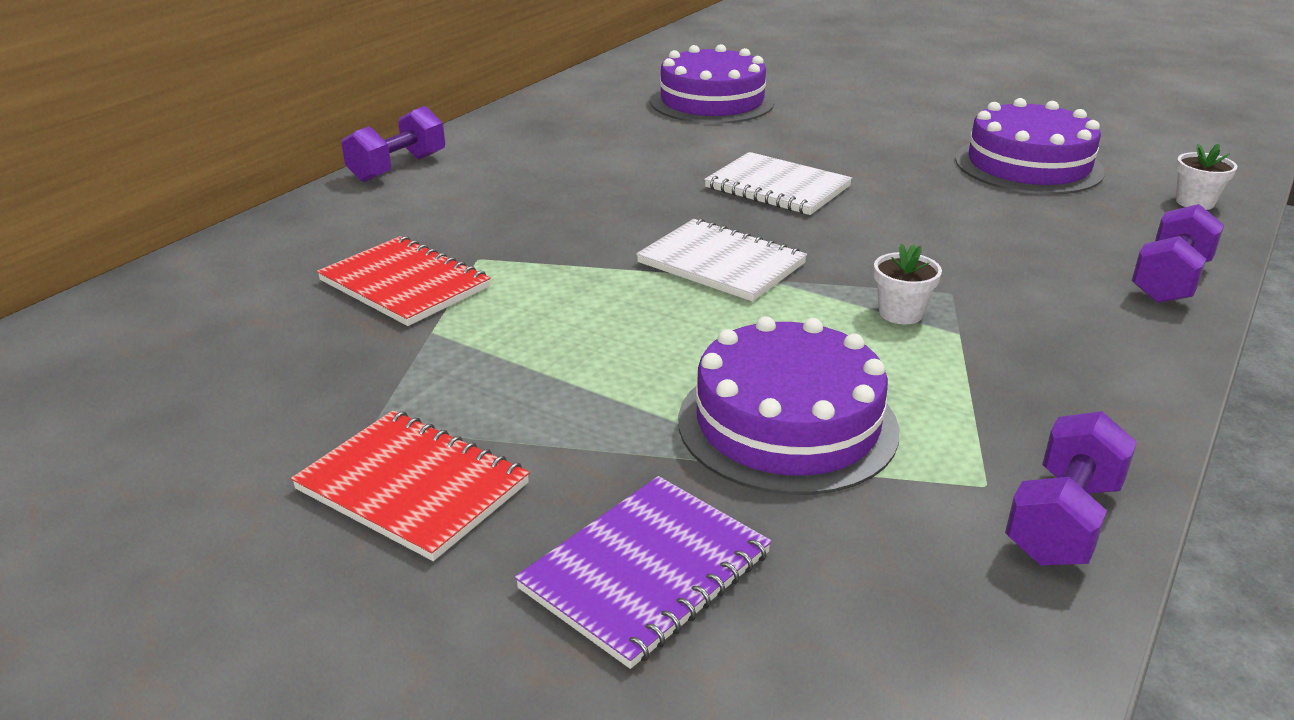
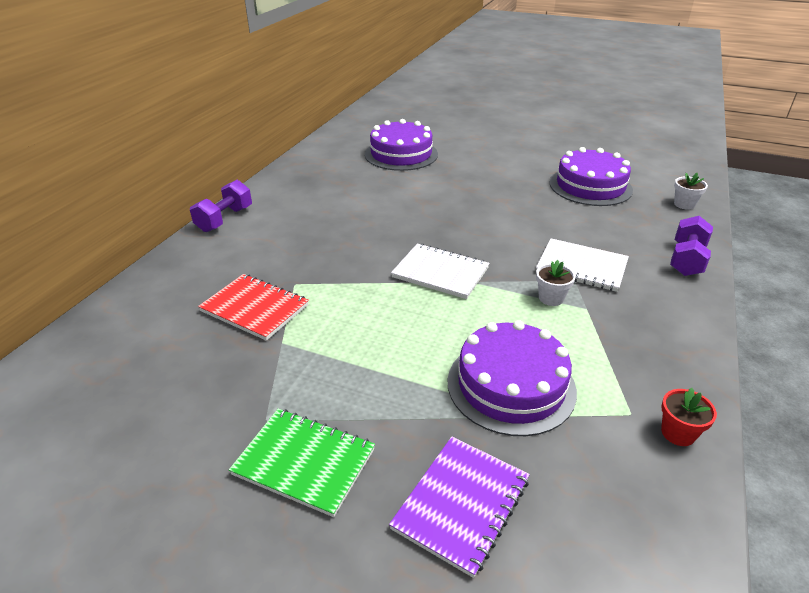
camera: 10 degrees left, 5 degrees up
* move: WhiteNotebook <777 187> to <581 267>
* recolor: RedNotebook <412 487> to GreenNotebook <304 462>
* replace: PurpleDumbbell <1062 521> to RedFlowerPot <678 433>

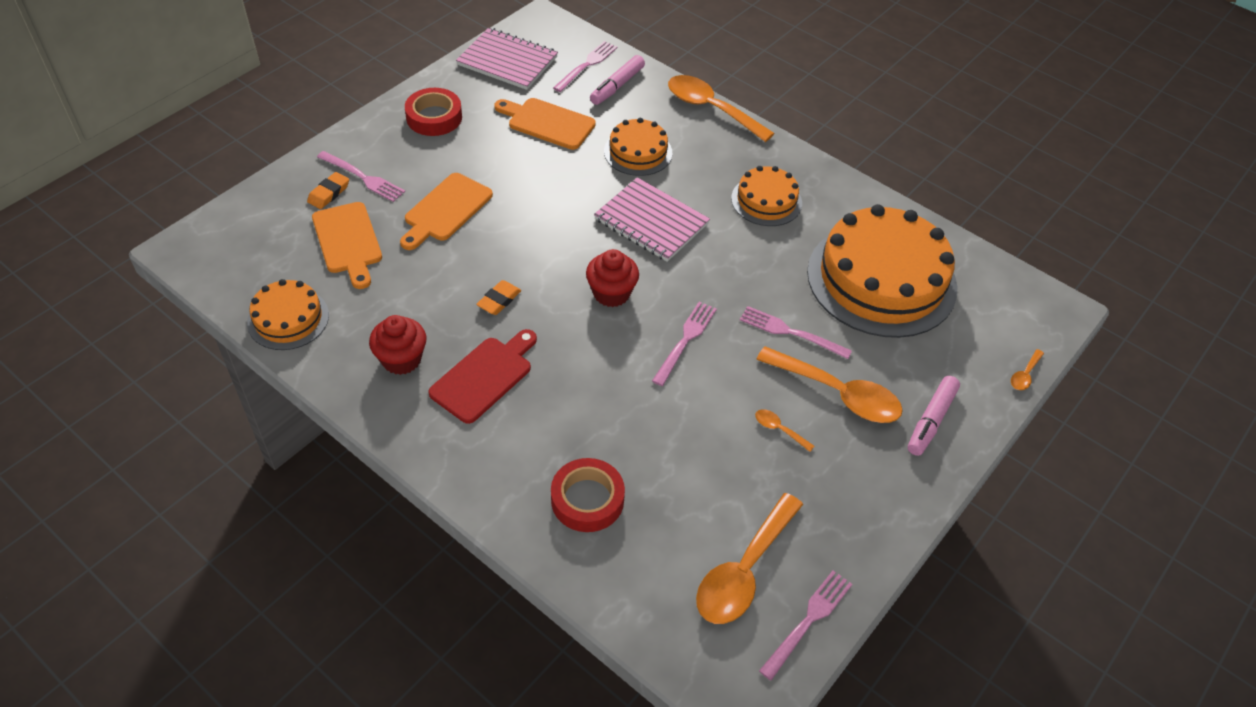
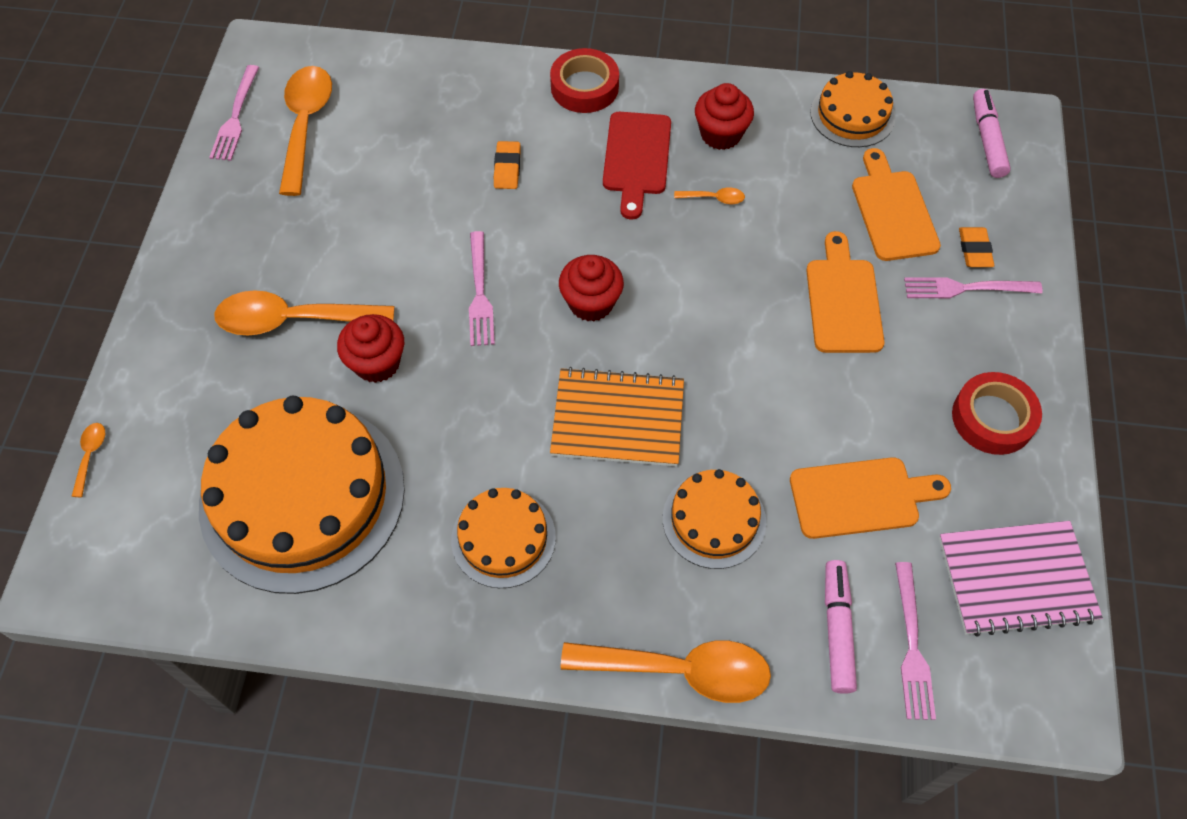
camera: 150 degrees right, 10 degrees up
* recolor: PinkNotebook <651 222> to OrangeNotebook <618 419>
* rotate: OrangeCuttingBoard <348 241> = <892 211> 45 degrees clockwise
* move: OrangeEraser <499 300> to <507 168>
* replace: PinkFork <790 332> to RedCupcake <377 363>
* move: PinkMarker <931 420> to <987 140>
* move: OrangeSpoon <779 429> to <714 198>
* move: RedTape <587 499> to <584 87>

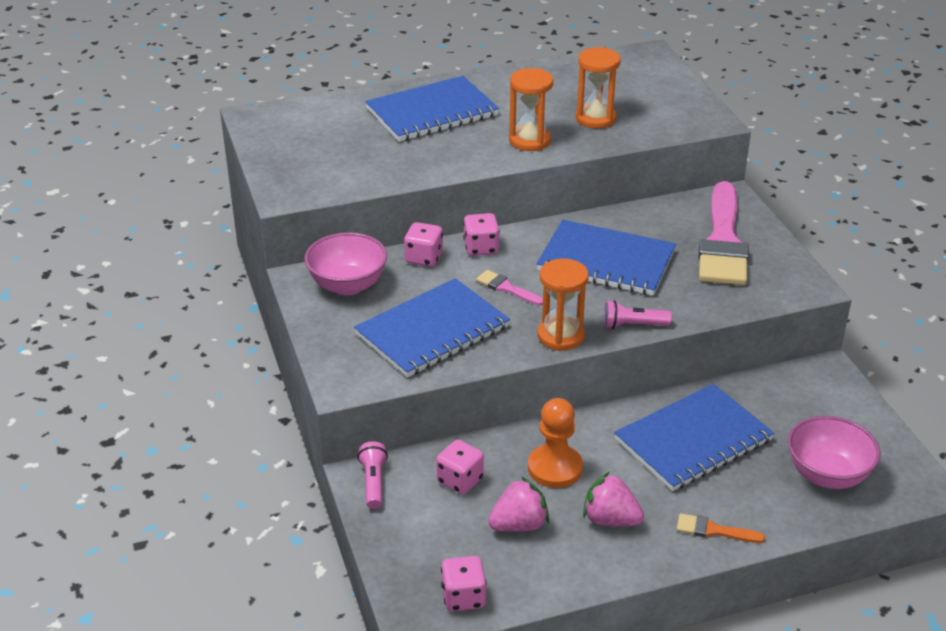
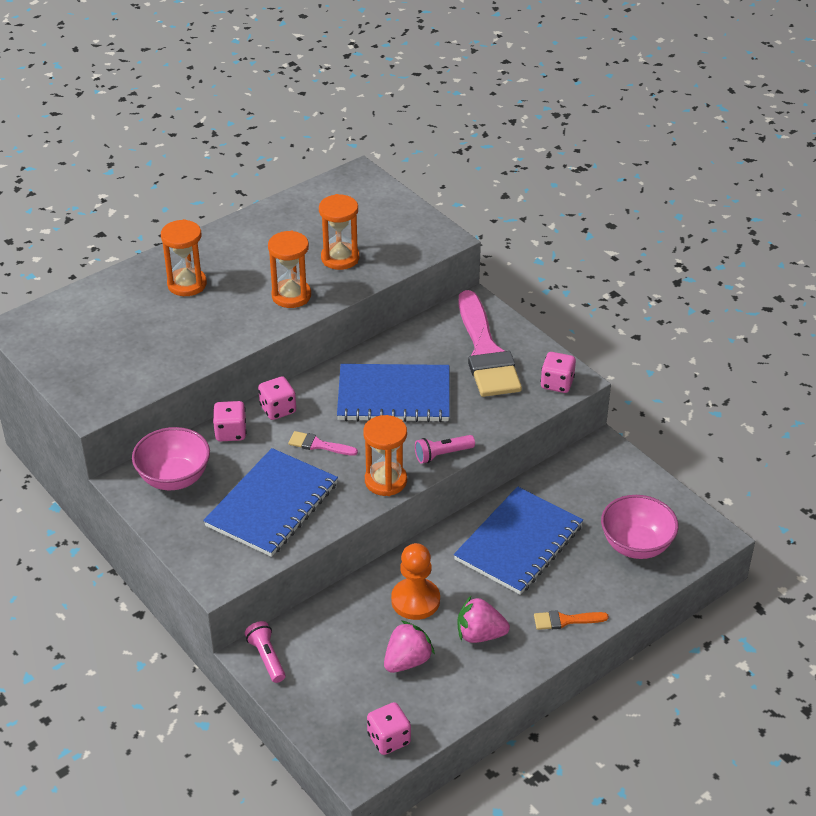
camera: 20 degrees left, 5 degrees up
* replace: BlueNotebook <432 112> to OrangeHourglass <187 284>
* move: PinkDice <460 480> to <557 383>

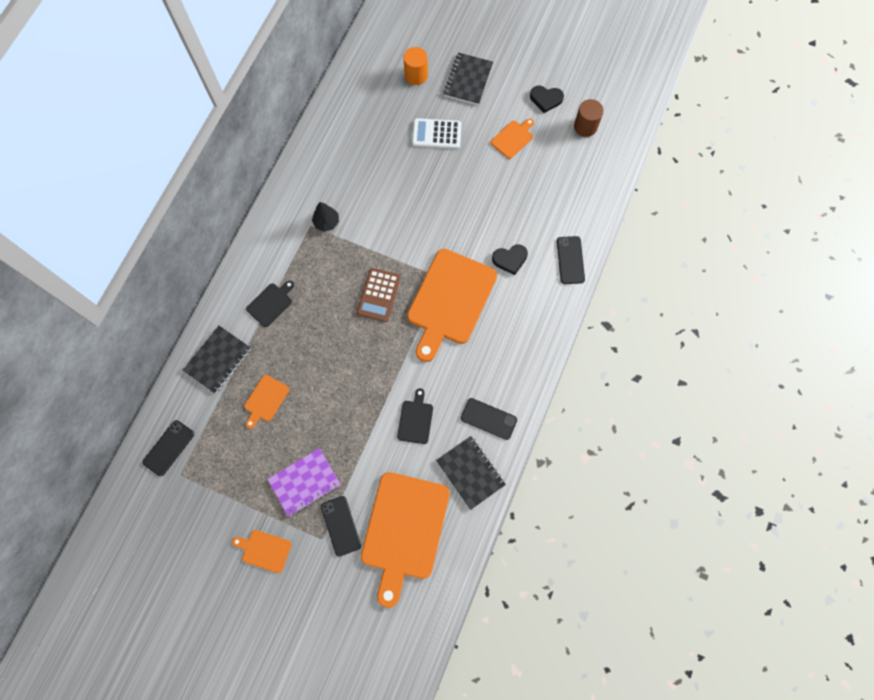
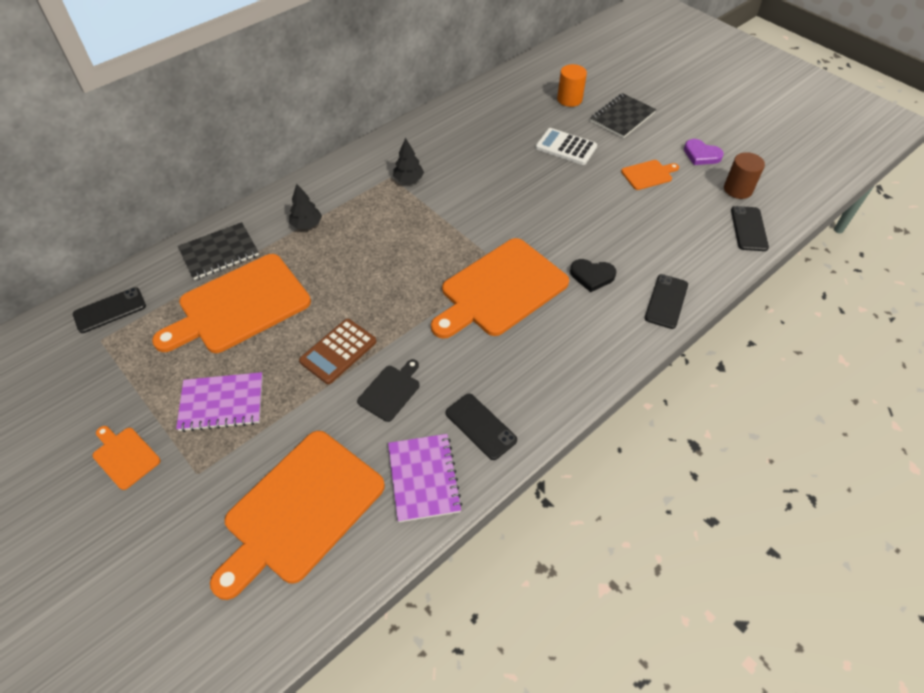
camera: 25 degrees right, 20 degrees down
* recolor: BlackHeart <546 99> to PurpleHeart <701 155>
* move: BrownCalculator <378 295> to <338 351>
* replace: BlackCuttingBoard <271 303> to BlackTree <307 225>
* resize: OrangeCuttingBoard <265 400> = <239 306> x2.21
* recolor: BlackNotebook <470 472> to PurpleNotebook <423 478>
* move: BlackPhone <341 526> to <749 229>

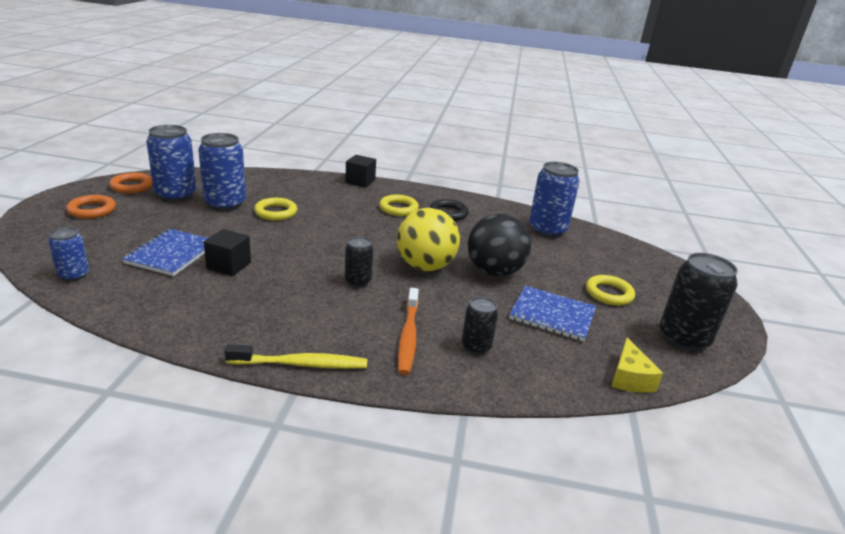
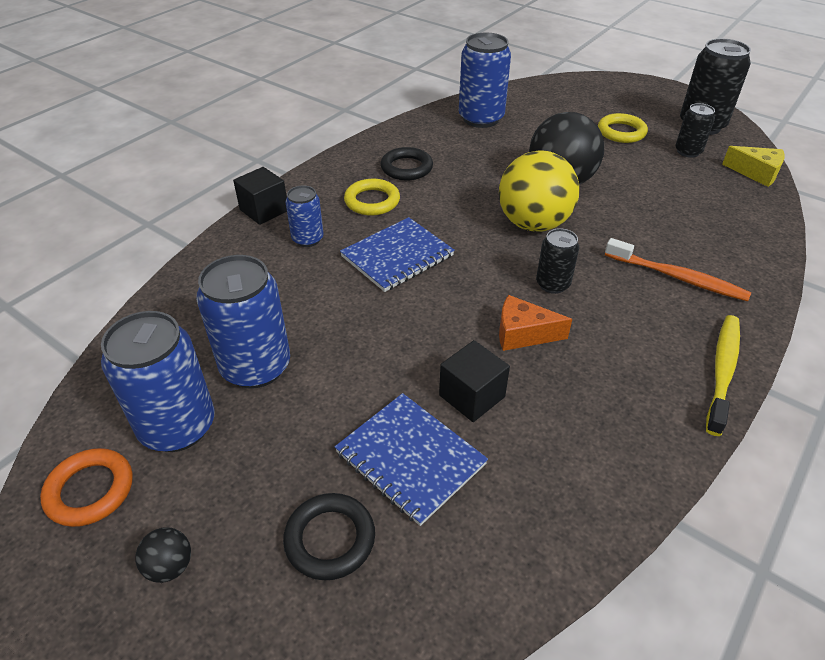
camera: 60 degrees left, 15 degrees up
* replace: OrangeRing <92 210> to BlackBall <170 566>
* delete: YellowRing <276 212>
* move: BlueCan <74 275> to <307 239>
* move: BlueNotebook <552 315> to <397 256>
* move: BlackCan <476 347> to <688 152>
* insert: OrangeCheese <523 334>
* insert: BlackRing <330 539>

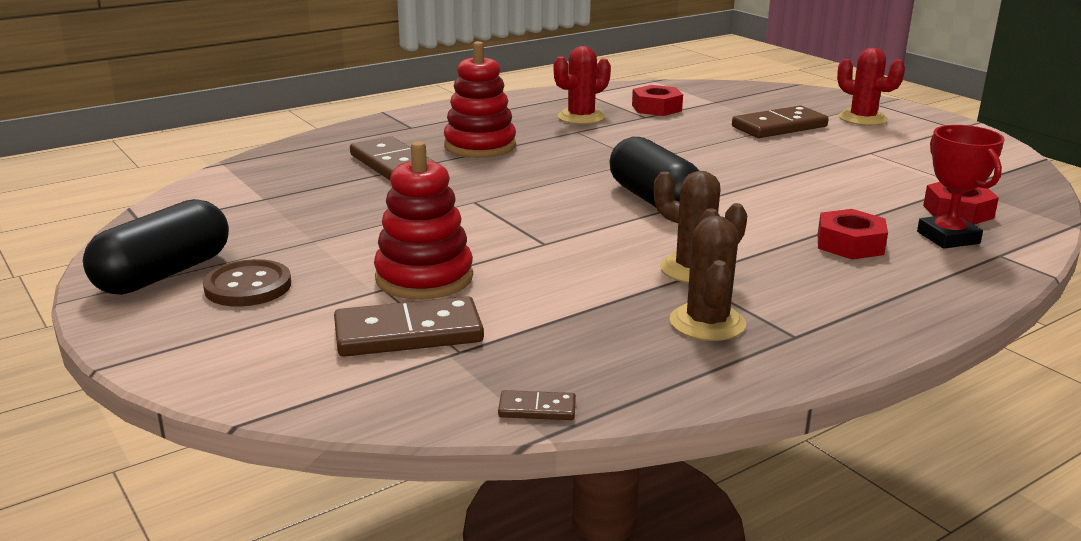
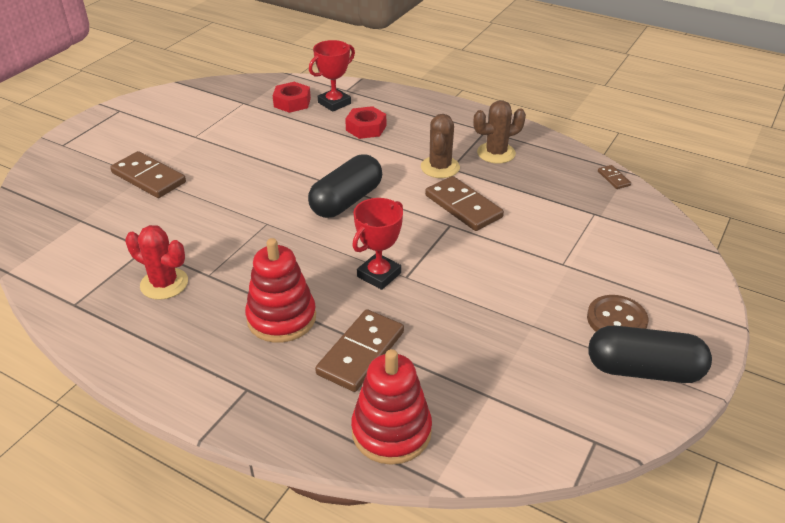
camera: 115 degrees left, 15 degrees up
* delete: RedCactus <863 118>
* delete: RedNut <656 108>
* move: RedStackingToy <424 278> to <391 431>
* move: BrownDomino <408 333> to <463 206>
* insert: RedTrophy <379 275>

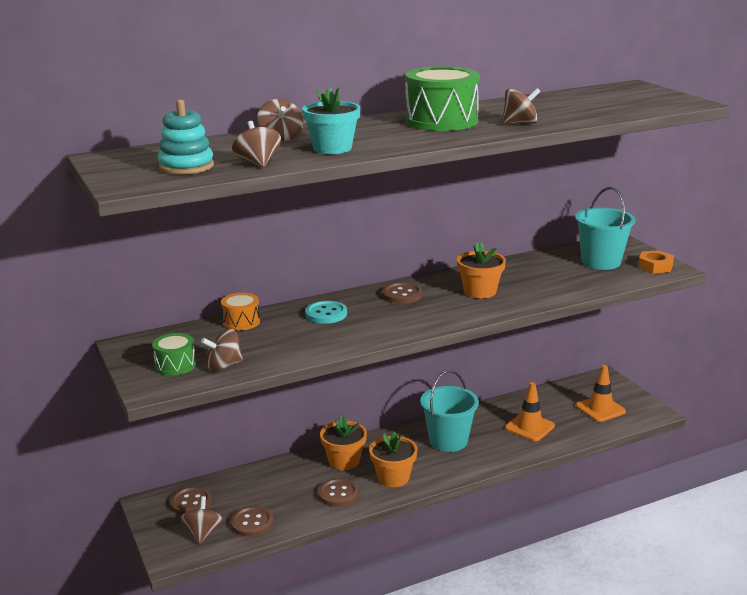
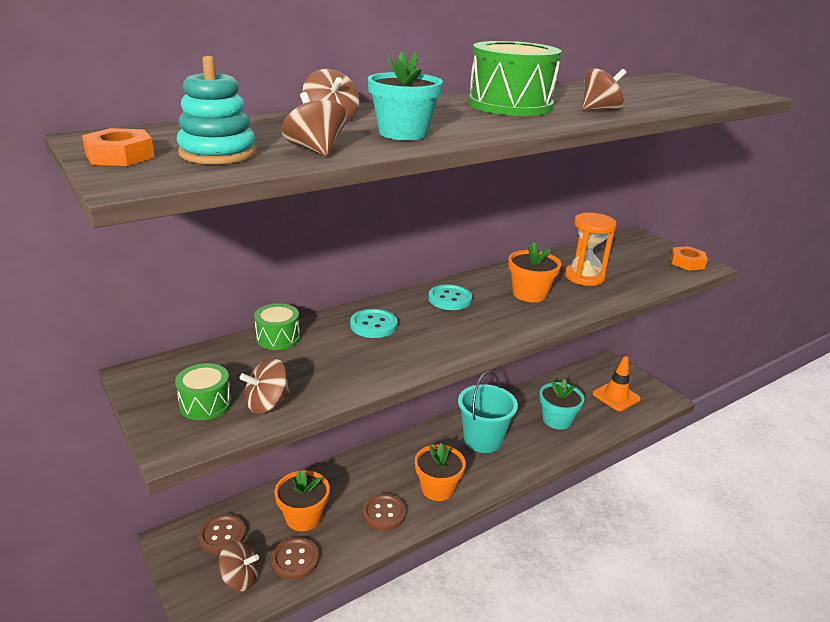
camera: 10 degrees left, 5 degrees up
* delete: TurquoiseBucket <601 262>
* recolor: BrownButton <402 295> to TurquoiseButton <450 299>
* recolor: OrangeDrum <241 322> to GreenDrum <278 338>
* replace: OrangeTrafficCone <529 427> to TurquoiseFlowerPot <557 420>
* move: OrangeFlowerPot <344 461> to <303 517>
* rotate: BrownSpinningTop <203 533> = <240 578> 105 degrees clockwise
* insert: OrangeNut <120 156>
* insert: OrangeHourglass <584 277>

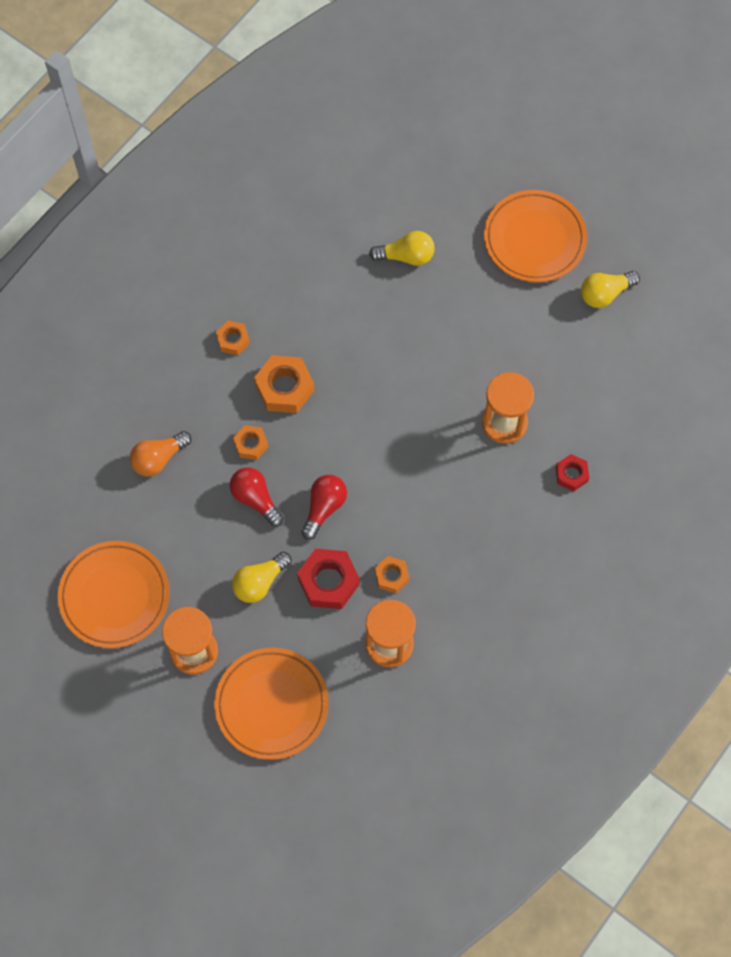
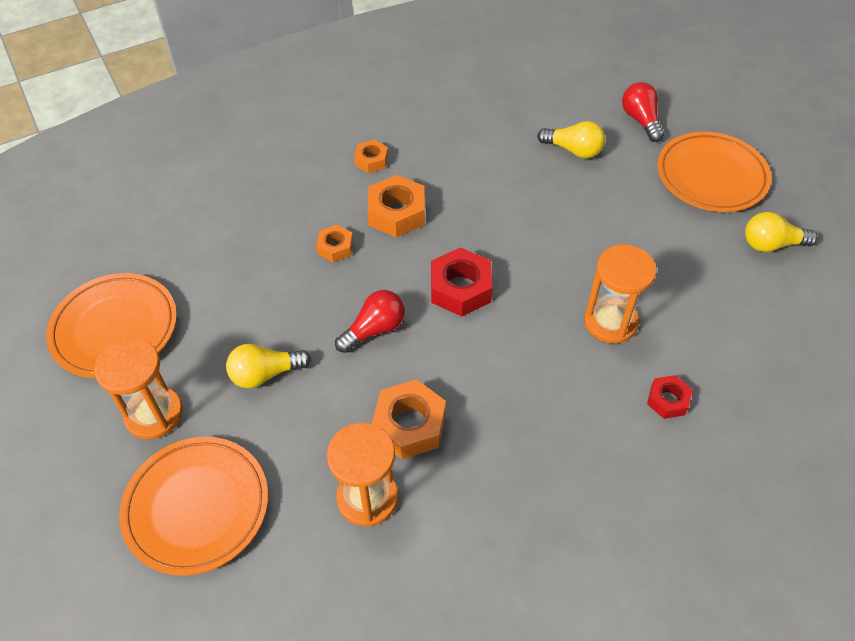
camera: 25 degrees right, 15 degrees down
* delete: OrangeLightBulb <158 458>
* move: RedLightBulb <255 499> to <641 120>
* move: RedNut <328 581> to <460 288>
* resize: OrangeNut <391 576> = <409 425> x1.72

